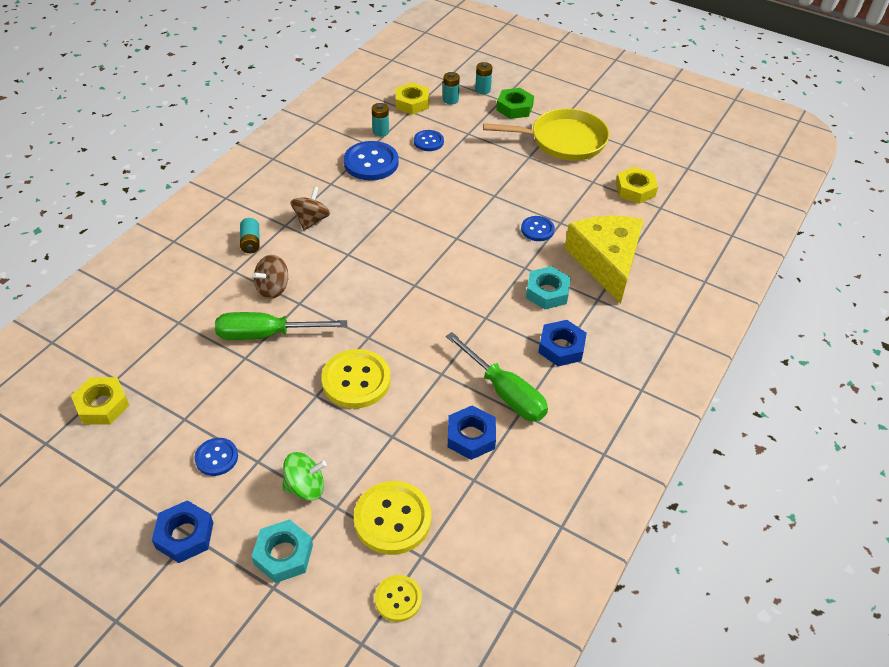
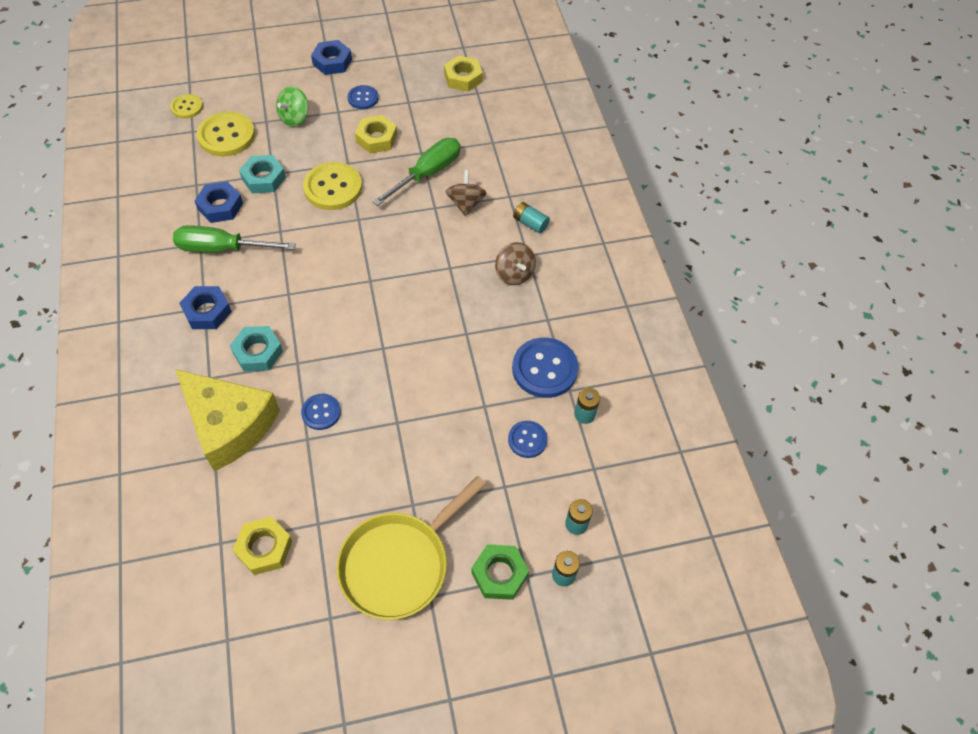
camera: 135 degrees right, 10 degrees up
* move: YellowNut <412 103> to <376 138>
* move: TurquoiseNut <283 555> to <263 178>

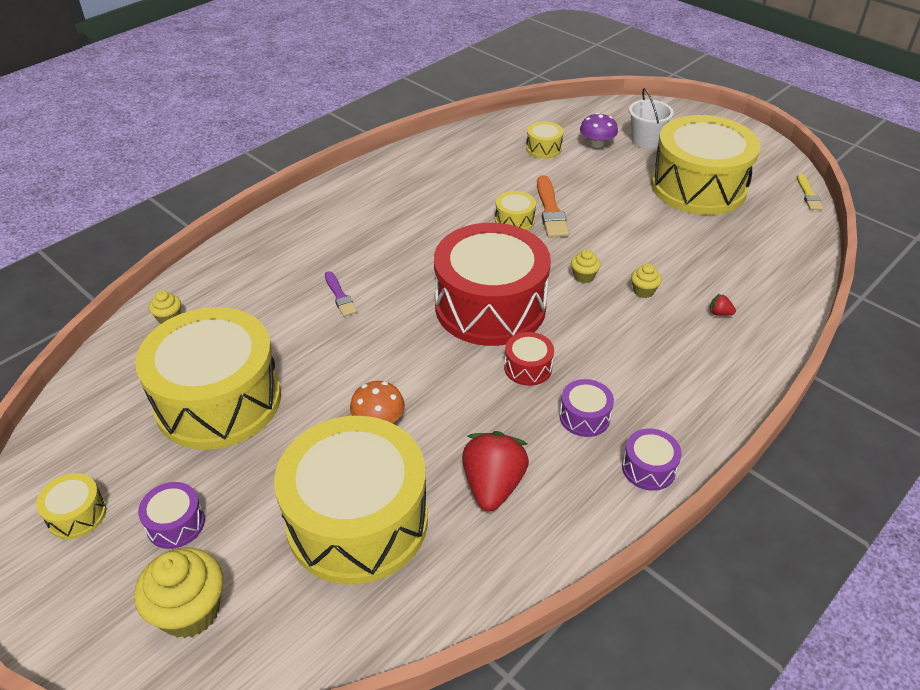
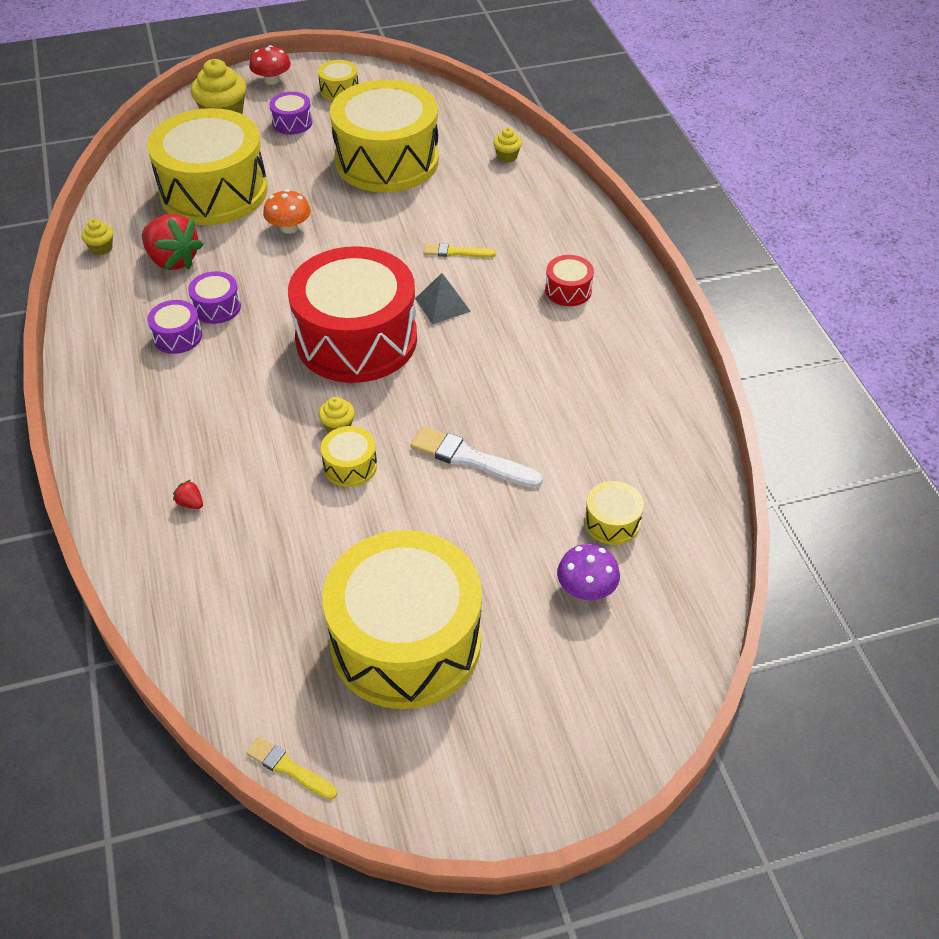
camera: 120 degrees right, 5 degrees up
* delete: WhiteBucket <645 140>
* recolor: OrangeBrush <550 210> to WhiteBrush <471 459>
* move: YellowDrum <514 221> to <350 466>
* move: YellowCupcake <643 291> to <101 248>
* recolor: PurpleBrush <340 296> to YellowBrush <455 252>
* rotate: RedStrawberry <719 313> = <190 503> 105 degrees counterclockwise
* move: RedDrum <528 368> to <568 290>
* move: PurpleDrum <648 468> to <217 307>
* insert: RedMushroom <272 80>
* insert: GreyPyramid <442 305>

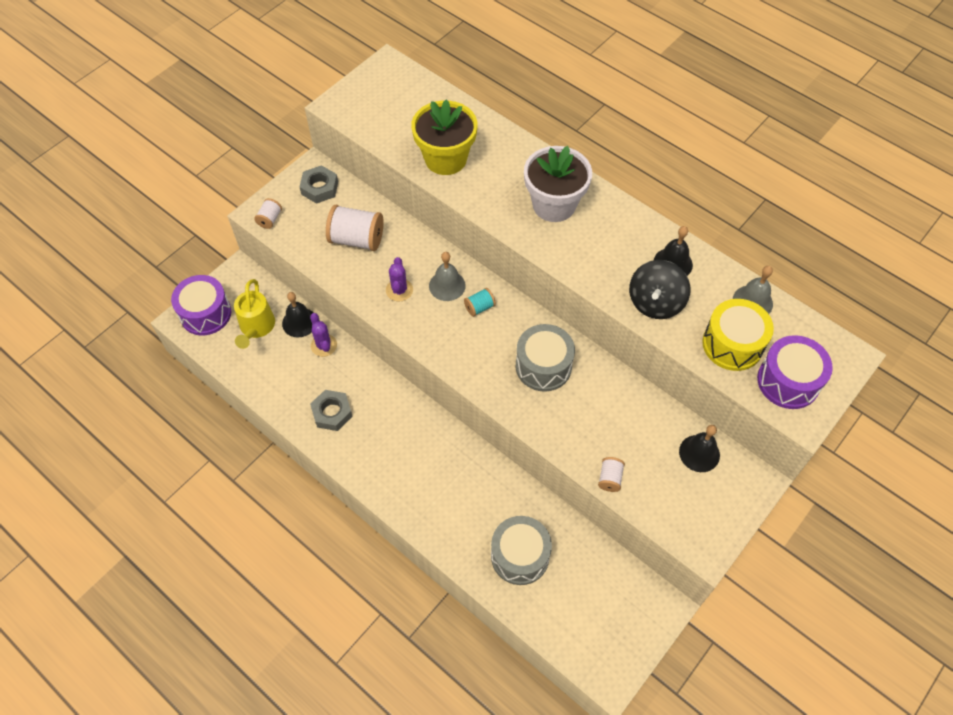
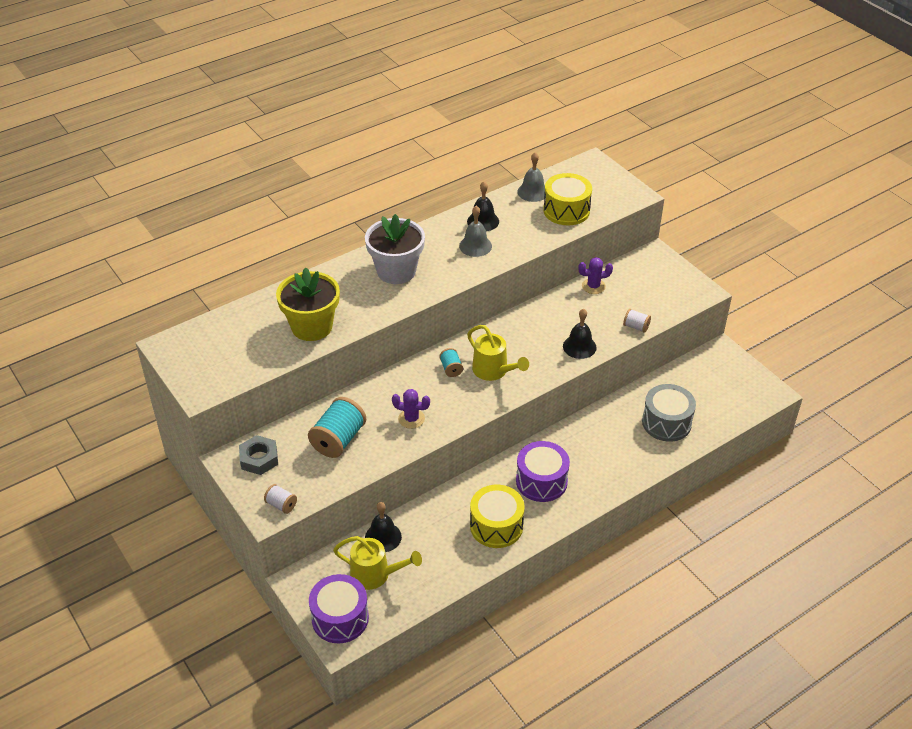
camera: 75 degrees left, 15 degrees down
* recolor: WhiteSpool <357 239> to TurquoiseSpool <338 440>
* move: GreyBell <447 285> to <475 246>
* delete: BlackSpinningTop <655 302>
* move: PurpleCactus <324 345> to <593 286>
* delete: GreyDrum <543 366>
* move: PurpleDrum <788 381> to <541 481>
* replace: GreyNut <332 413> to YellowDrum <496 526>
* move: BlackBell <699 453> to <579 346>
* insert: YellowWateringCan <494 371>

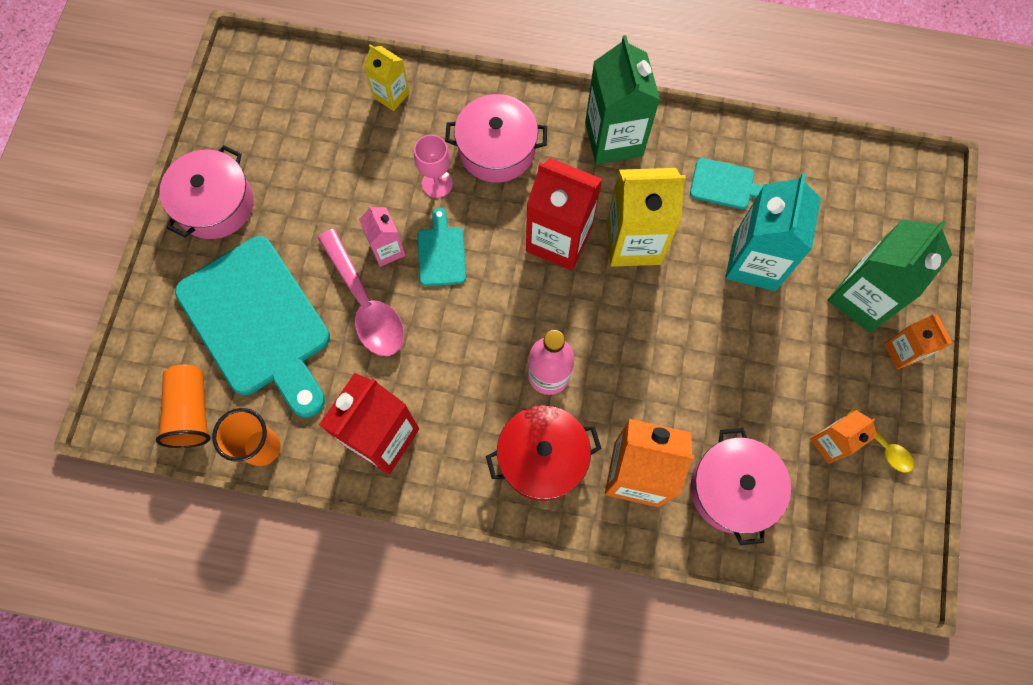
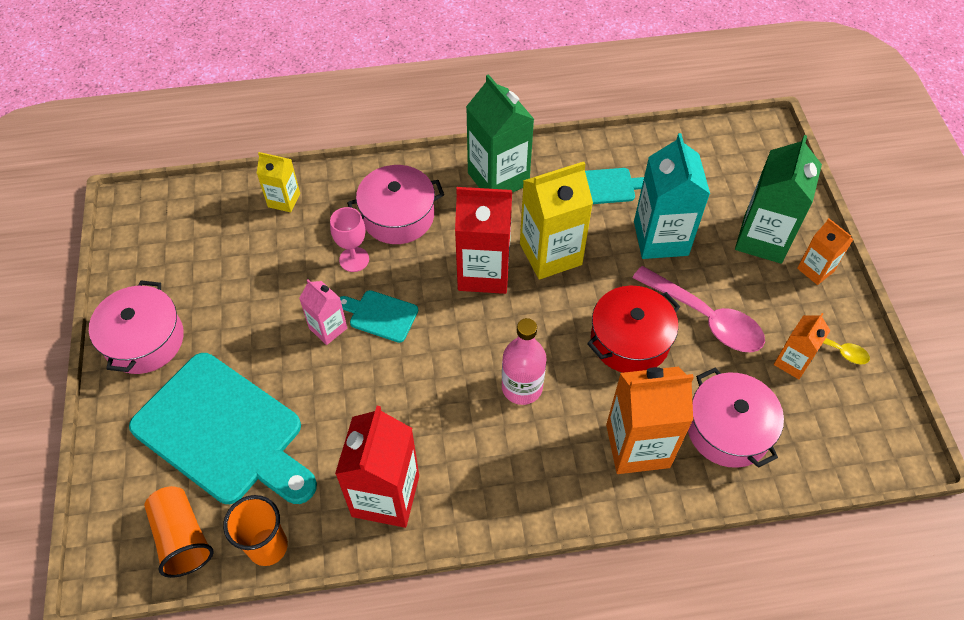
camera: 20 degrees left, 15 degrees down
* rotate: TurquoiseCuttingBoard <441 252> = <380 315> 45 degrees counterclockwise
* move: PinkSpoon <365 304> to <705 318>
* move: RedPot <542 457> to <629 340>

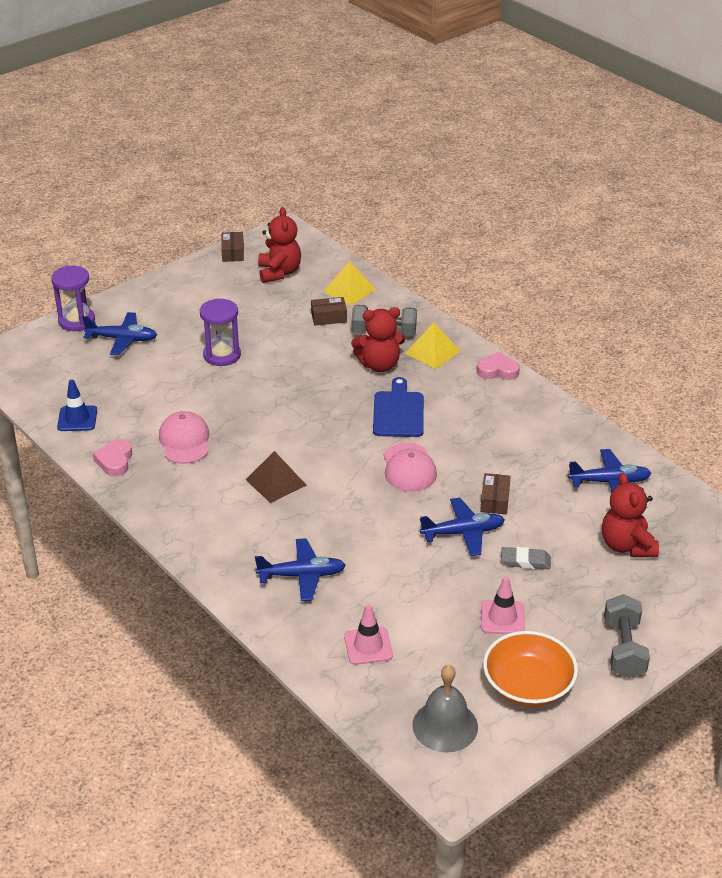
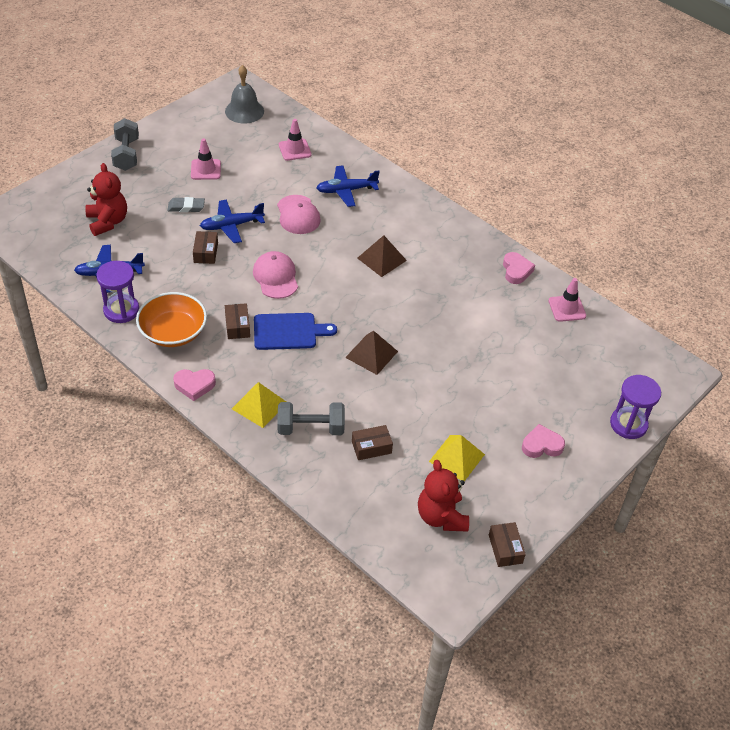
camera: 170 degrees right, 10 degrees up
* move: YellowPyramid <349 290> to <457 458>
* move: PurpleHourglass <222 355> to <121 310>
* delete: RedTeddyBear <379 365>
* delete: BluePlane <122 339>
* rotate: BlueCuttingBoard <398 412> = <288 331> 90 degrees counterclockwise
* recolor: BlueTrafficCone <77 419> to PinkTrafficCone <567 308>
* move: PinkCap <184 441> to <298 215>
* move: OrangeBowl <528 685> to <173 332>
* insert: BrownBox <237 326>
* insert: BrownPyramid <371 354>
* insert: PinkHeart <541 445>

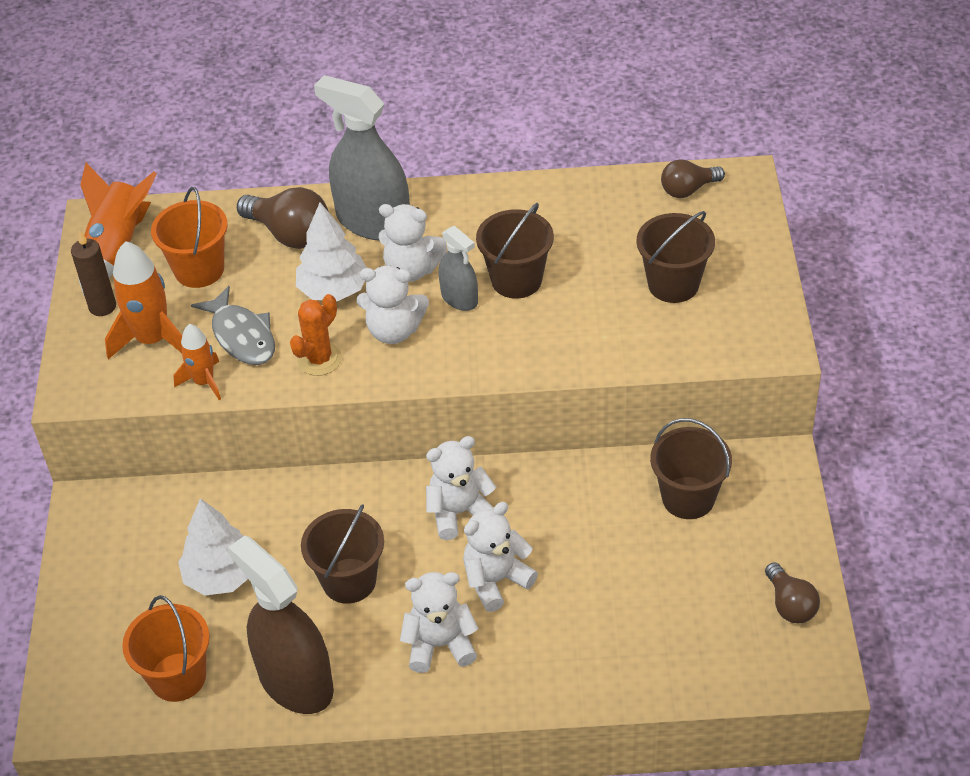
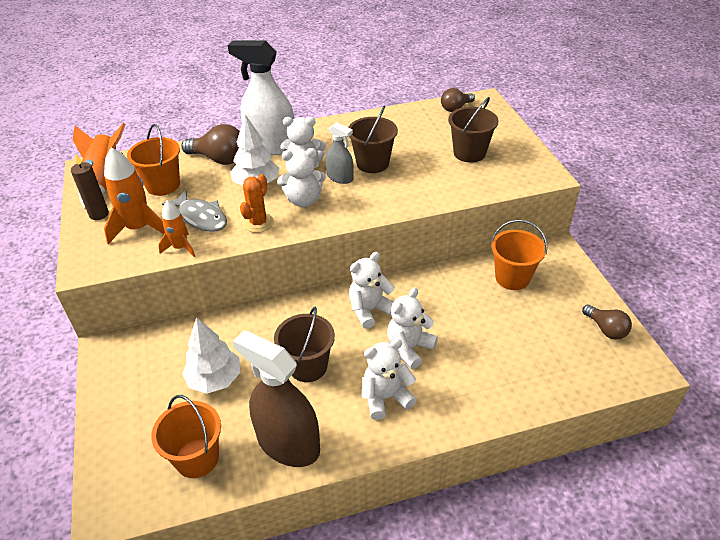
camera: 15 degrees left, 5 degrees down
* recolor: GreySprayBottle <373 221> to WhiteSprayBottle <271 146>
* recolor: BrownBucket <688 498> to OrangeBucket <512 277>

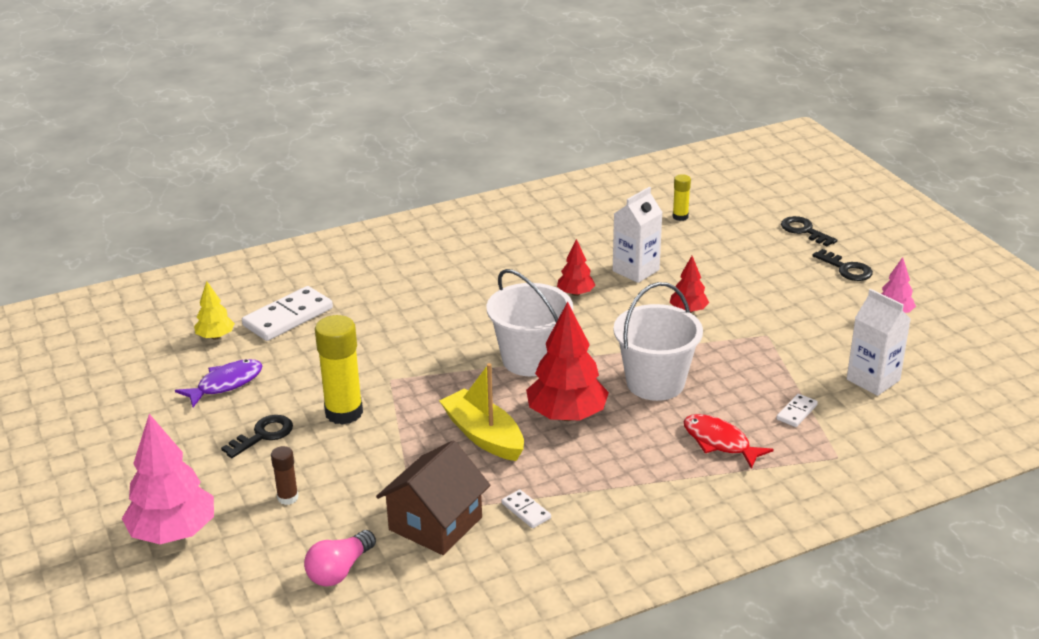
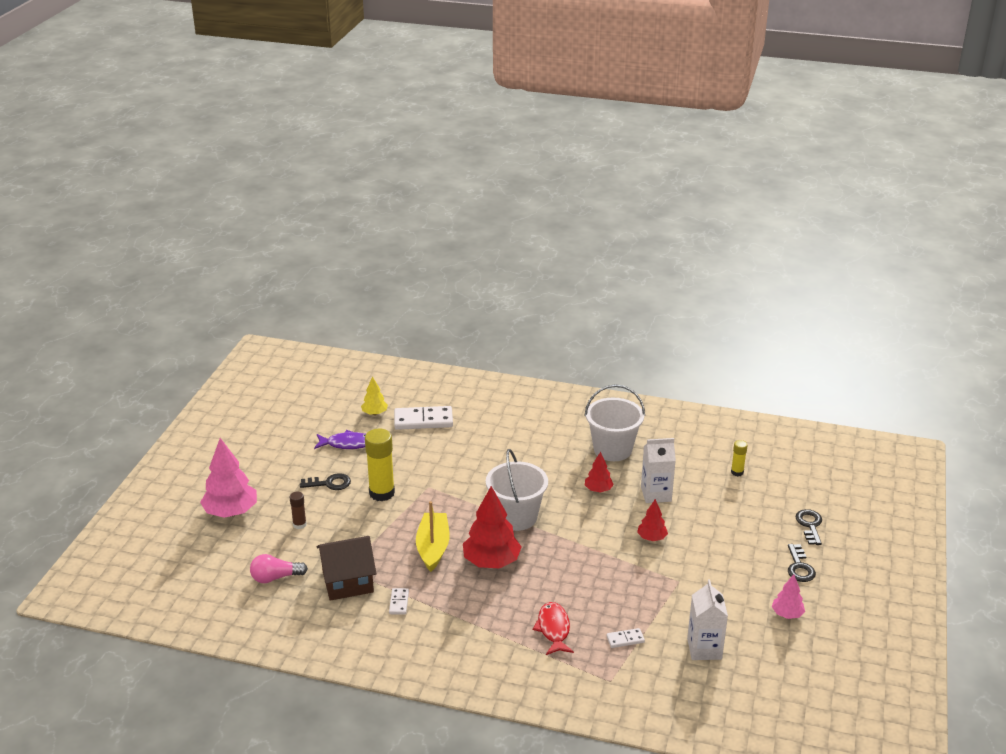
camera: 40 degrees right, 0 degrees up
* move: WhiteBucket <655 383> to <612 449>

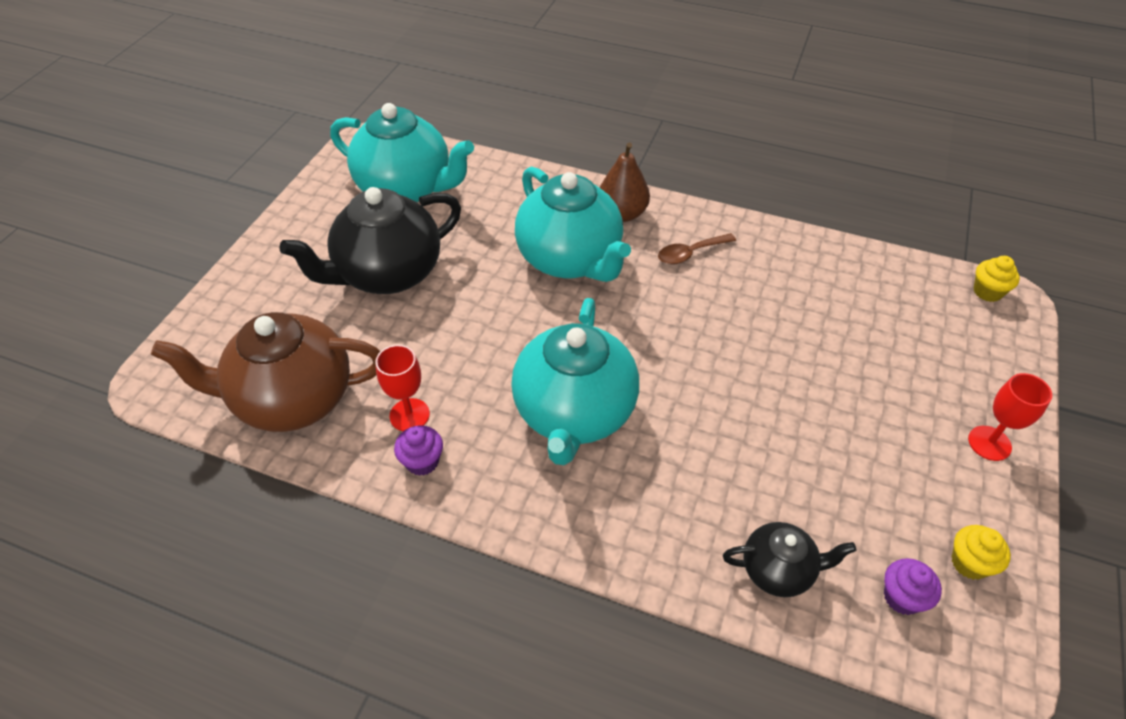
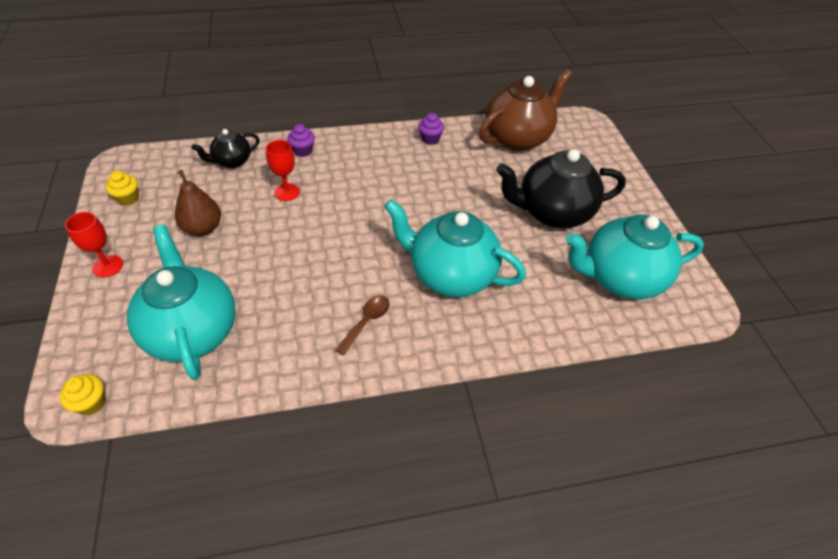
camera: 145 degrees right, 0 degrees up
* move: BrownPear <622 214> to <203 228>
* rotate: BlackTeapot <388 274> = <552 213> 120 degrees counterclockwise
* move: TurquoiseTeapot <574 414> to <192 330>
* move: RedGoblet <409 415> to <287 192>
* move: PurpleCupcake <902 597> to <303 151>

